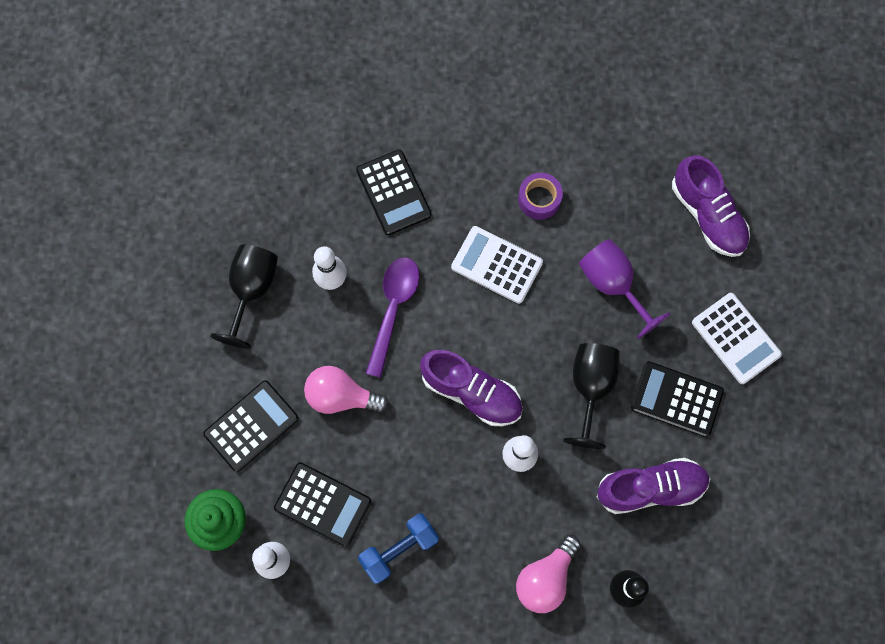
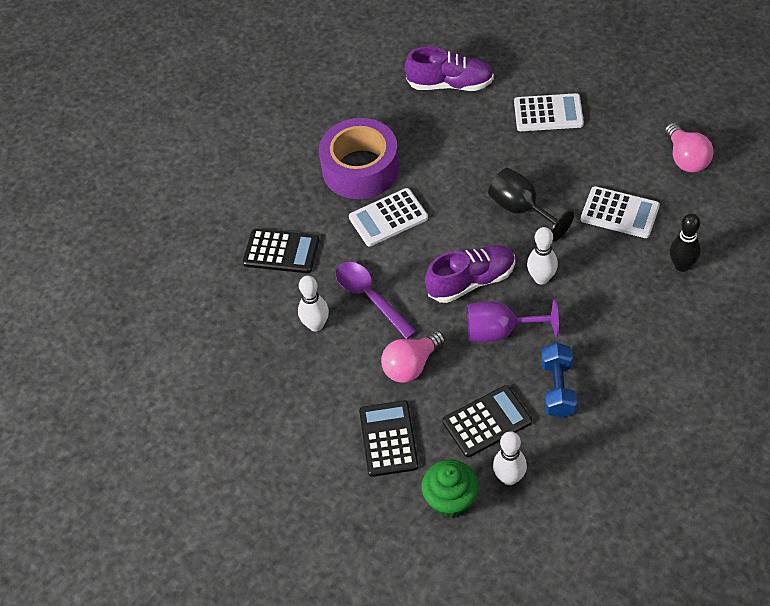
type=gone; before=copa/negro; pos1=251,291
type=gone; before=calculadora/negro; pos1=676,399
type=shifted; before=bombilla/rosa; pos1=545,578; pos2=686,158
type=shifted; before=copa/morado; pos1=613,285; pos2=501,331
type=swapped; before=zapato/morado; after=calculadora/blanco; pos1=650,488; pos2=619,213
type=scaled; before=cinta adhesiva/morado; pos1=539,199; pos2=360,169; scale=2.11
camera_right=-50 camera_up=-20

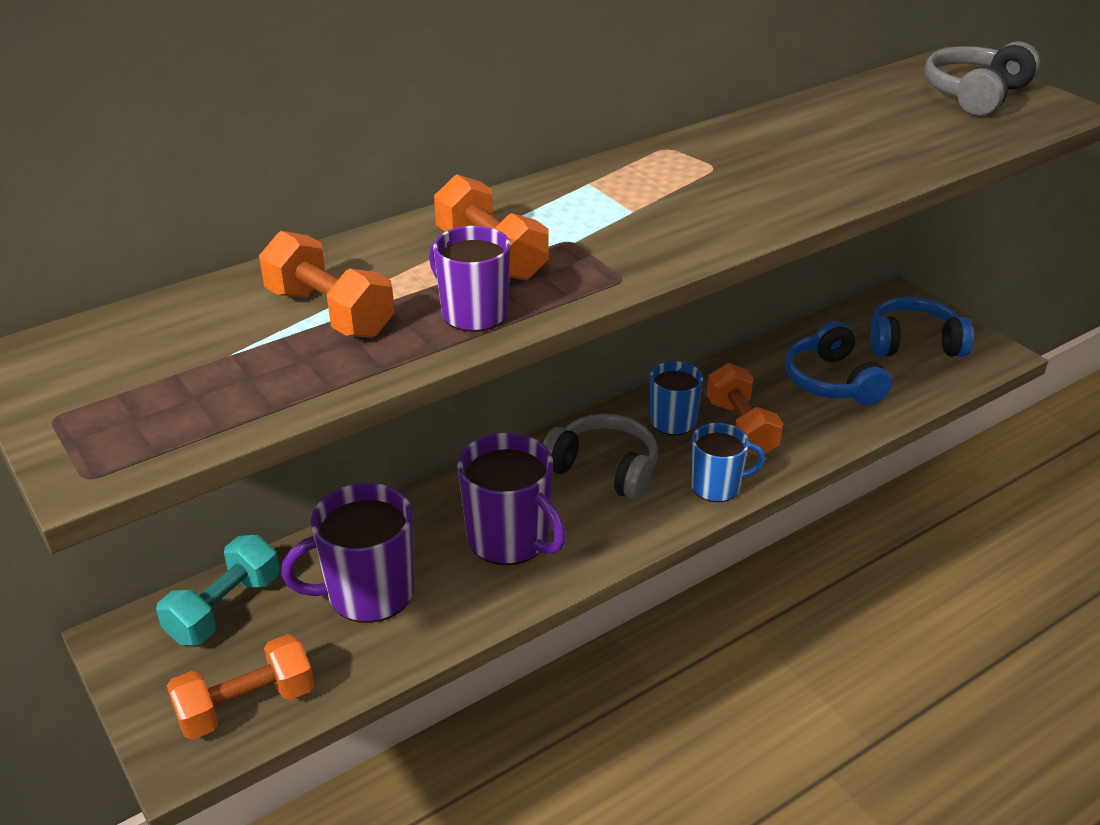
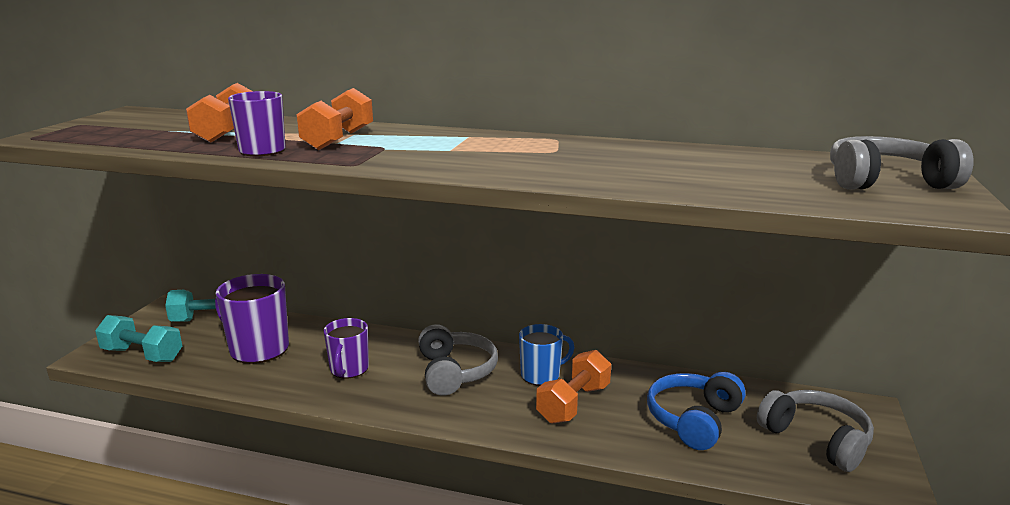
type=gone; before=taza/azul; pos1=717,486
type=repainted; before=mancuerna/naranja; after=mancuerna/turquesa; pos1=246,705; pos2=142,355
type=repainted; before=auriculares/azul; after=auriculares/gris; pos1=913,343; pos2=816,439
type=scaled; before=taza/morado; pos1=510,539; pos2=349,369; scale=0.64
camera_right=50 camera_up=-15

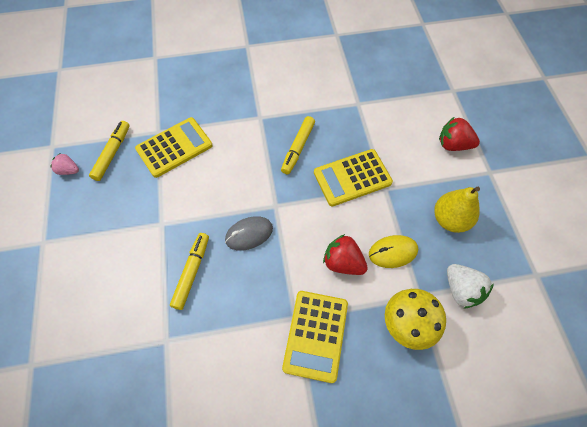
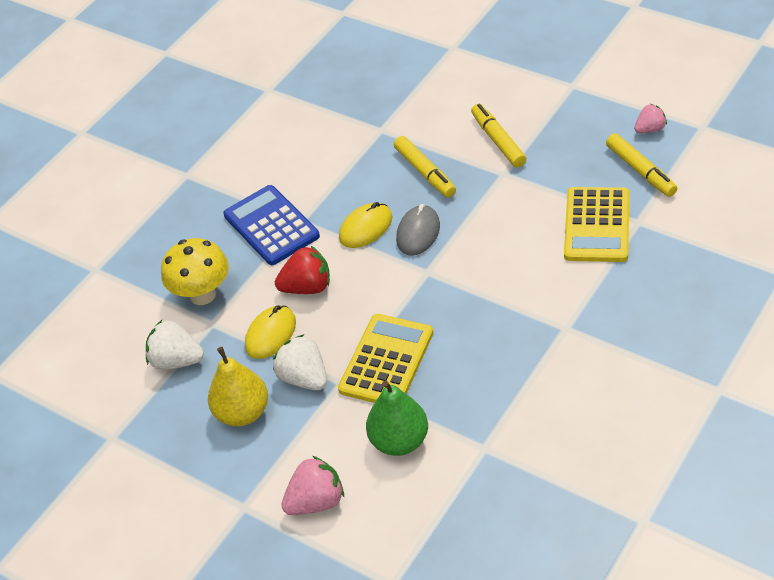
type=new; after=fresa/blanco; pos2=304,378
type=new; after=ratón/amarillo; pos2=366,228
type=new; after=pera/verde; pos2=399,441
type=shifted; before=rotulador/amarillo; pos1=298,148; pos2=498,141
type=repainted; before=calculadora/amarillo; after=calculadora/azul; pos1=315,335; pos2=271,226
type=repainted; before=fresa/rojo; after=fresa/rosa; pos1=453,145; pos2=316,501
camera_right=140 camera_up=-15

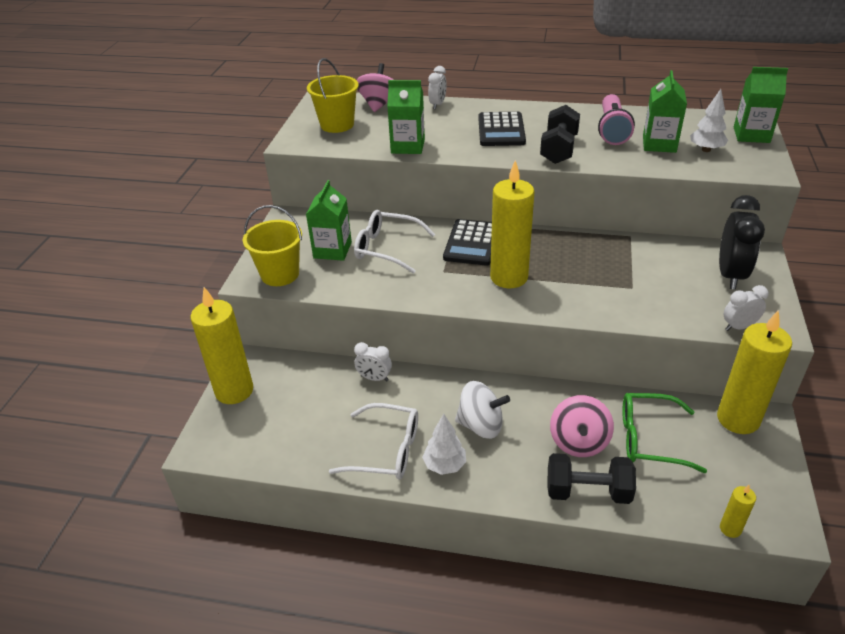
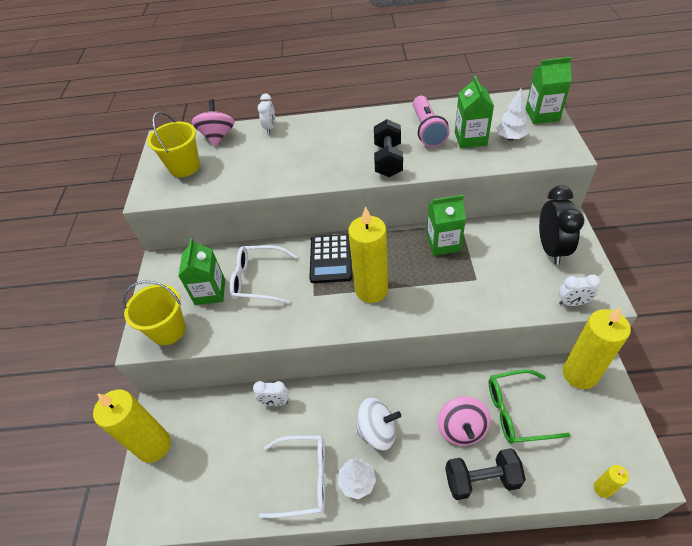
type=gone; before=calculadora/negro; pos1=501,130
type=shifted; before=cartón de leche/verde; pos1=408,146; pos2=443,243
type=rotated; before=despertador/blanco; pos1=739,327; pos2=572,303; turn=-150
camera_right=-10 camera_up=10

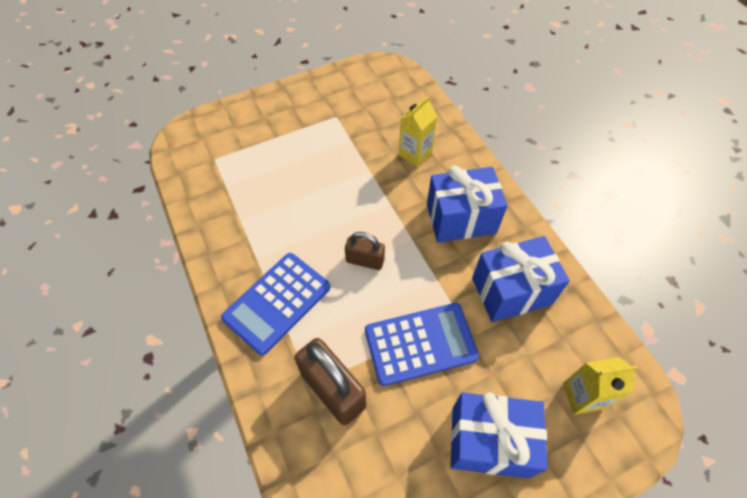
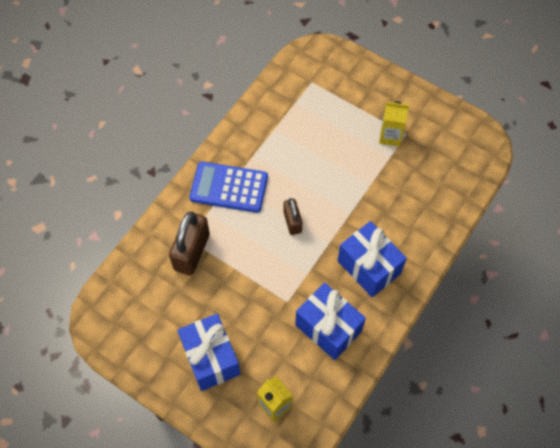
type=gone; before=calculadora/azul; pos1=420,344
type=shifted; before=cartón de leche/amarillo; pos1=415,154; pos2=390,136
camera_right=60 camera_up=5

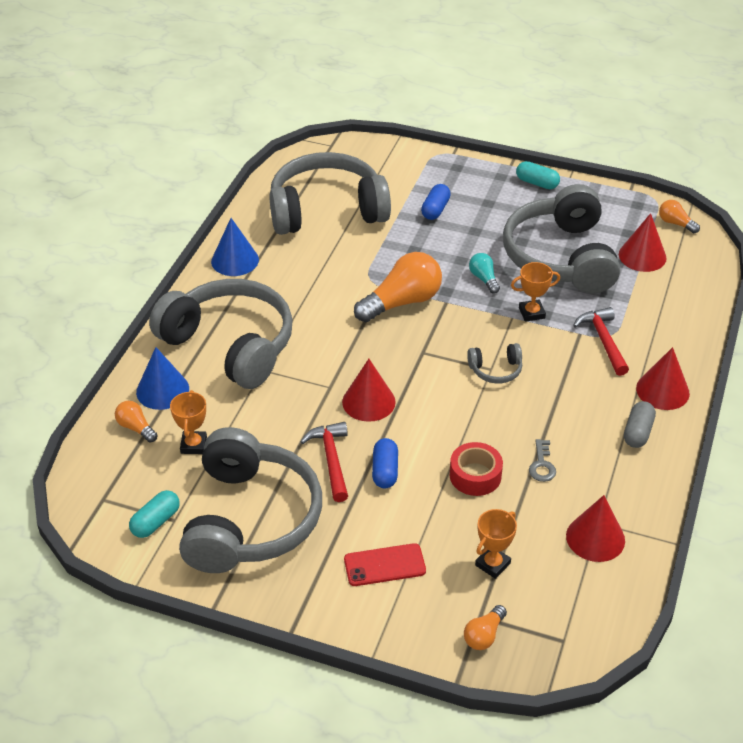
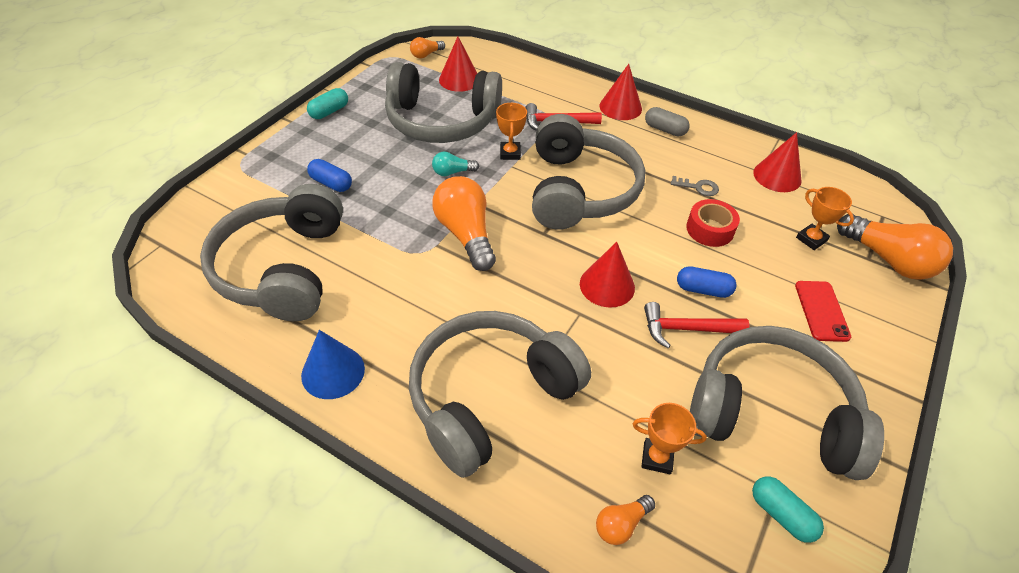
type=gone; before=cono/azul; pos1=162,390
type=scaled; before=bombilla/naranja; pos1=484,635; pos2=888,260; scale=2.03
type=scaled; before=auriculares/gris; pos1=496,370; pos2=579,190; scale=2.49
camera_right=-80 camera_up=5

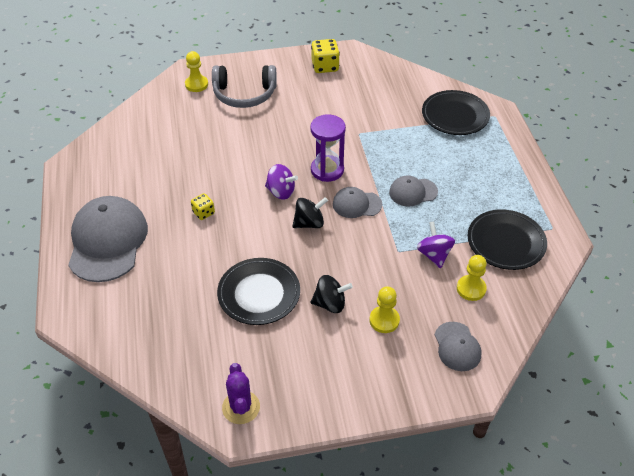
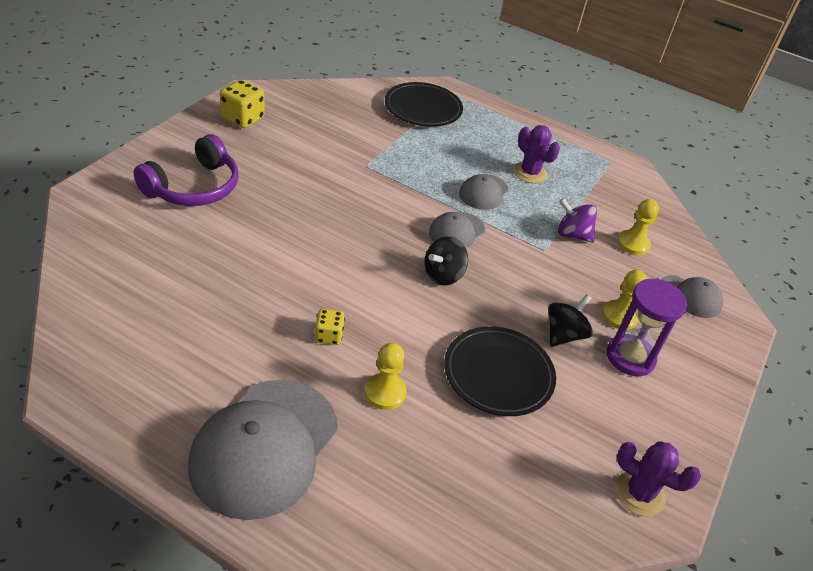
type=gone; before=peonza/morado; pos1=281,192
type=gone; before=plato/negro; pos1=506,242
type=new; after=cactus/morado; pos2=530,173
type=shifted; before=peón/amarillo; pos1=196,84; pos2=385,392
type=shifted; before=reloj de arena/morado; pos1=327,170; pos2=630,357
type=repainted; before=auriculares/gris; after=auriculares/morado; pos1=244,94; pos2=194,187
type=rotated; before=gorra/gris; pos1=107,241; pos2=264,447; turn=-105
type=rotated; before=peonza/negro; pos1=309,223; pos2=443,275; turn=-150
camera_right=-55 camera_up=-5

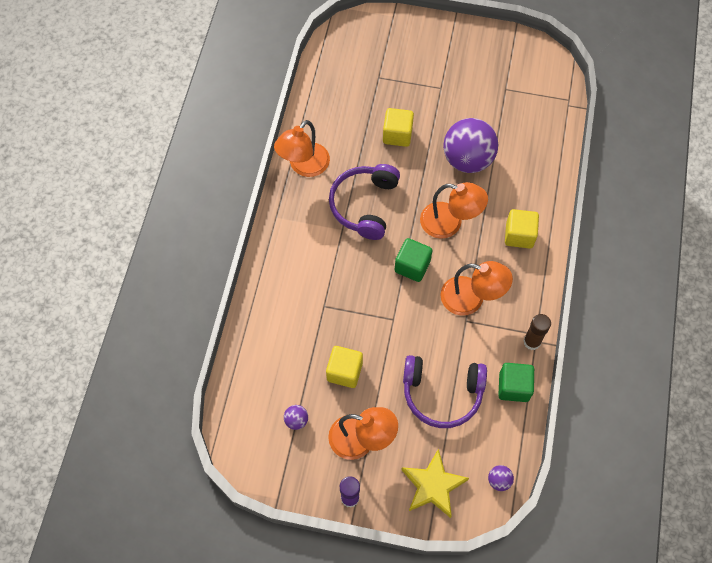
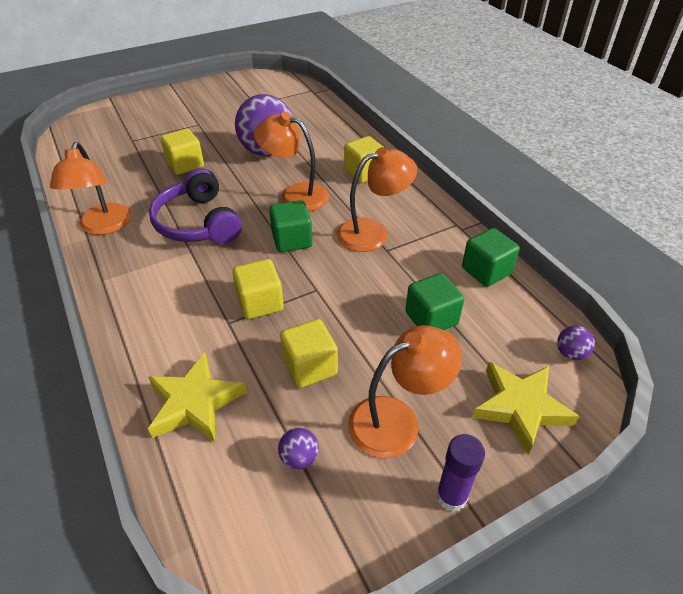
type=gone; before=barra de pegamento/marrón; pos1=532,342
type=new; after=estrella/amarillo; pos2=195,402
type=new; after=cubo/amarillo; pos2=260,303
type=swapped; before=auriculares/morado; after=cubo/verde; pos1=442,394; pos2=431,318
type=rotated; before=lámpara/naranja; pos1=449,223; pos2=295,194; turn=-135
camera_right=-40 camera_up=-20

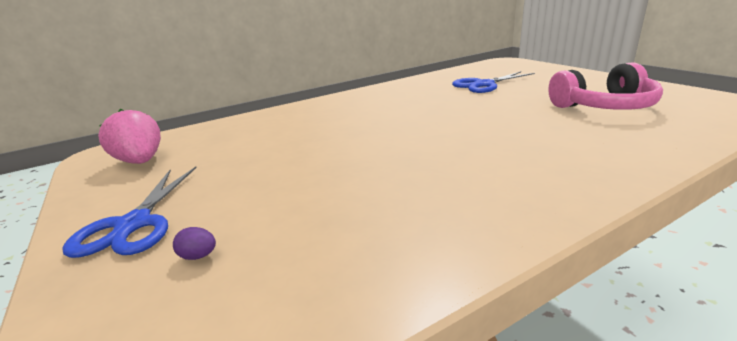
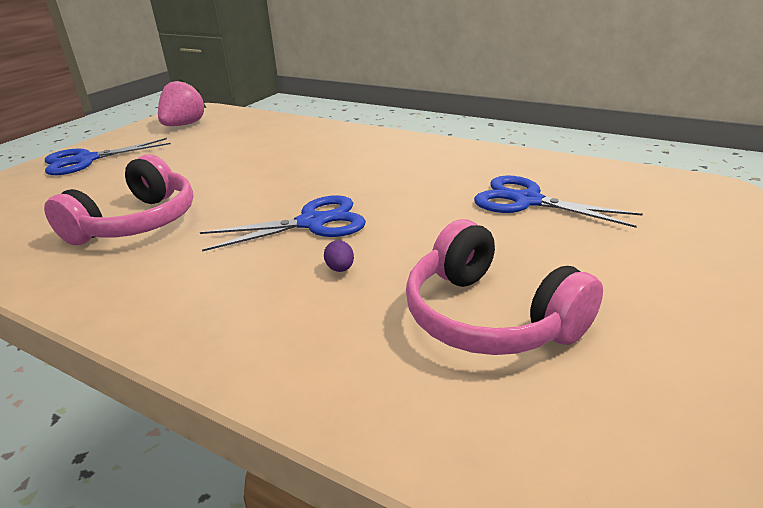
type=new; after=auriculares/rosa; pos2=136,223
type=new; after=tijeras/azul; pos2=312,223
type=shifted; before=huevo/morado; pos1=198,256; pos2=340,269
camera_right=60 camera_up=5

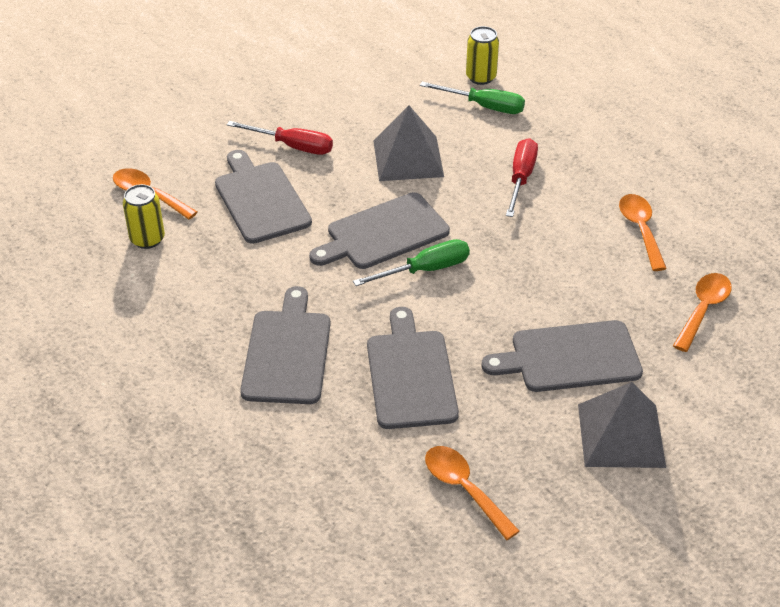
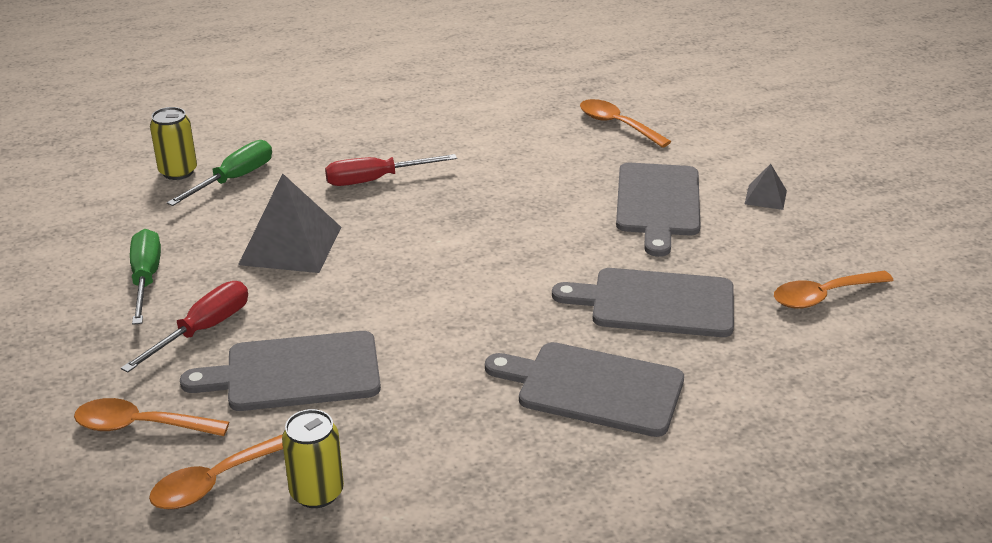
type=gone; before=tabla de cortar/gris; pos1=383,233
type=shifted; before=destornillador/verde; pos1=425,270; pos2=146,279
type=shifted; before=cuchara/naranja; pos1=640,230; pos2=140,426
type=rotated; before=destornillador/rojo; pos1=521,178; pos2=375,180; turn=-45
type=scaled; before=pirámide/gris; pos1=621,435; pos2=765,197; scale=0.49
camera_right=-75 camera_up=-10

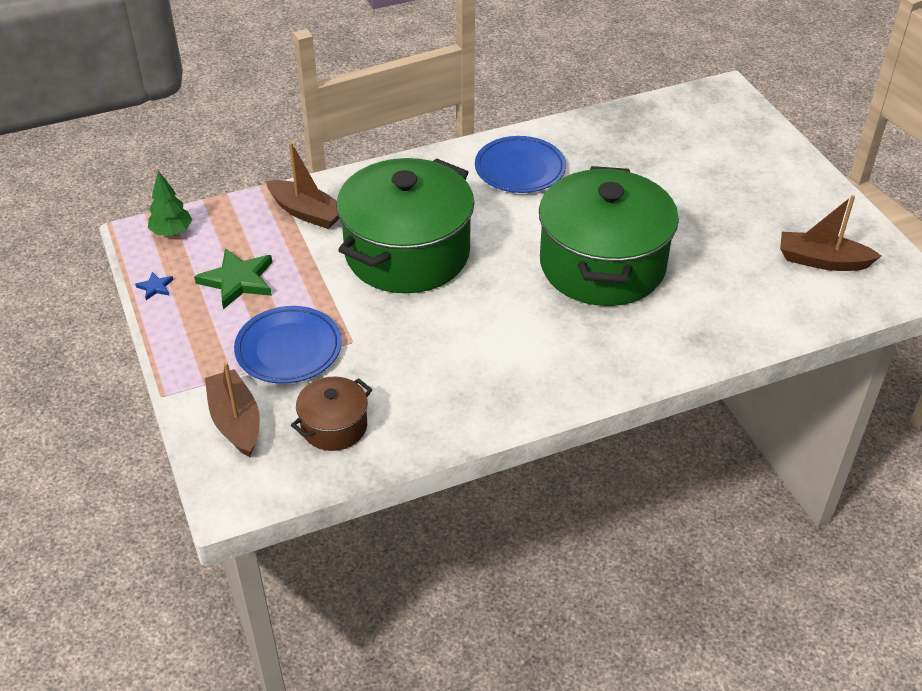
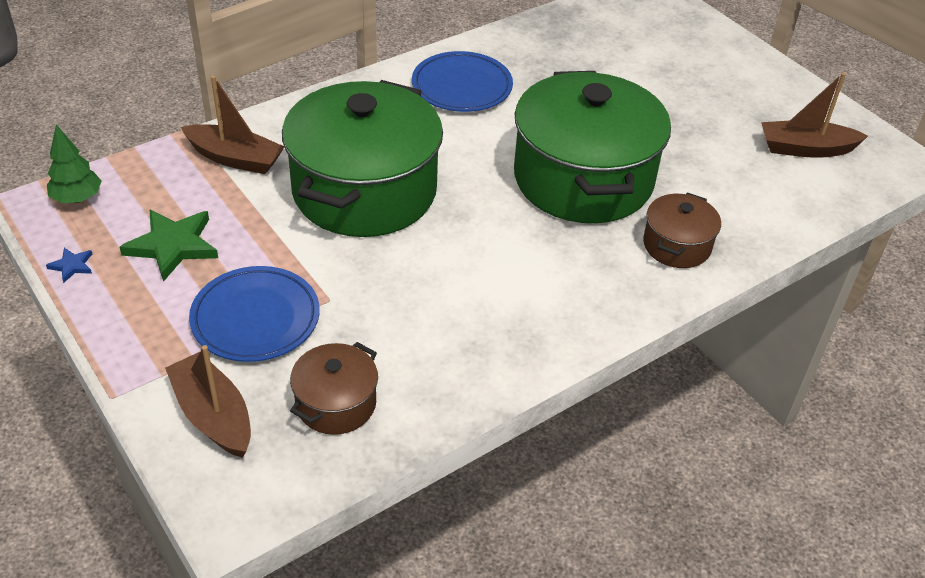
type=new; after=olla/marrón; pos2=677,245
camera_right=-15 camera_up=0

